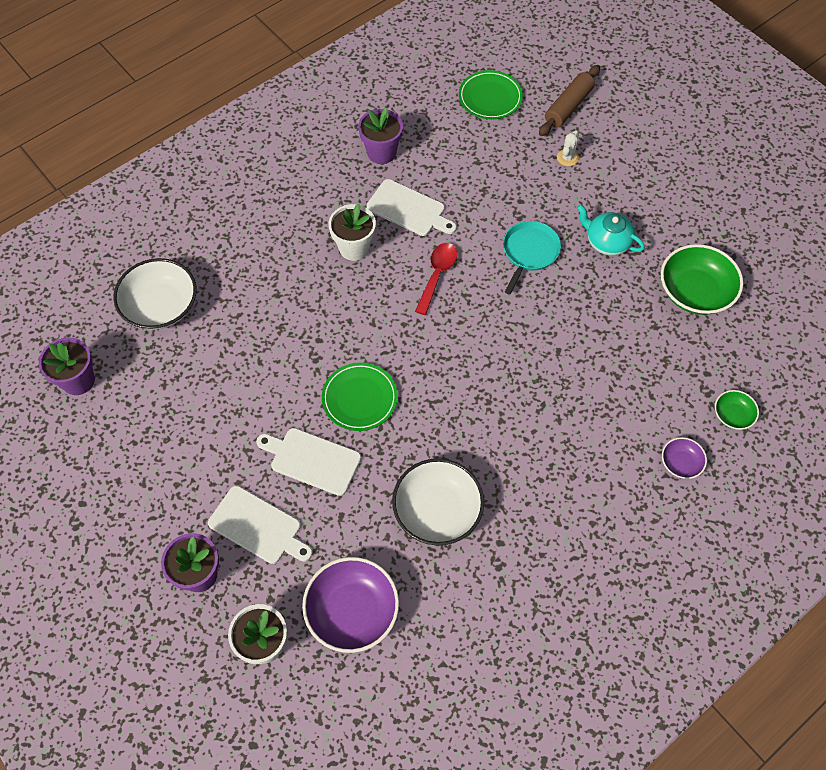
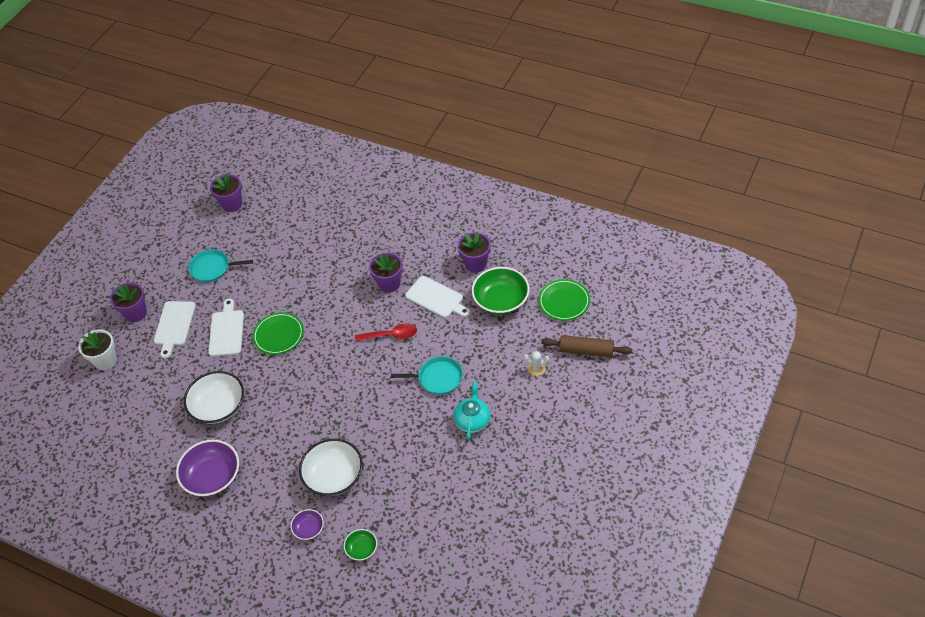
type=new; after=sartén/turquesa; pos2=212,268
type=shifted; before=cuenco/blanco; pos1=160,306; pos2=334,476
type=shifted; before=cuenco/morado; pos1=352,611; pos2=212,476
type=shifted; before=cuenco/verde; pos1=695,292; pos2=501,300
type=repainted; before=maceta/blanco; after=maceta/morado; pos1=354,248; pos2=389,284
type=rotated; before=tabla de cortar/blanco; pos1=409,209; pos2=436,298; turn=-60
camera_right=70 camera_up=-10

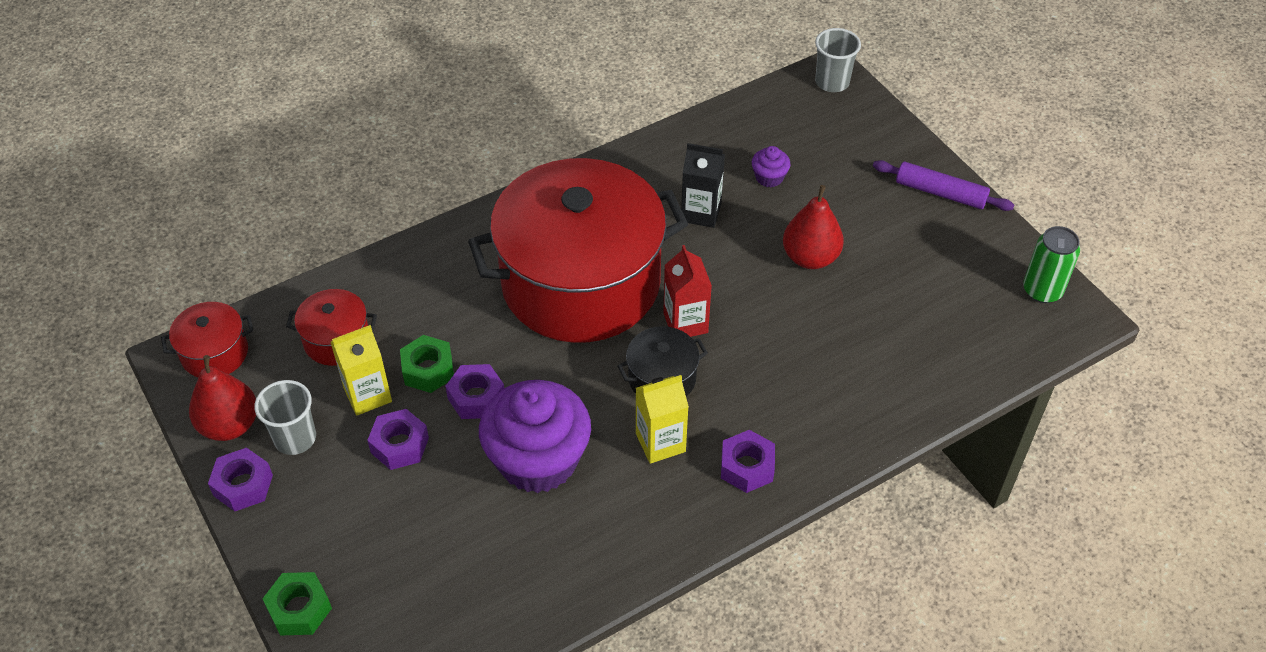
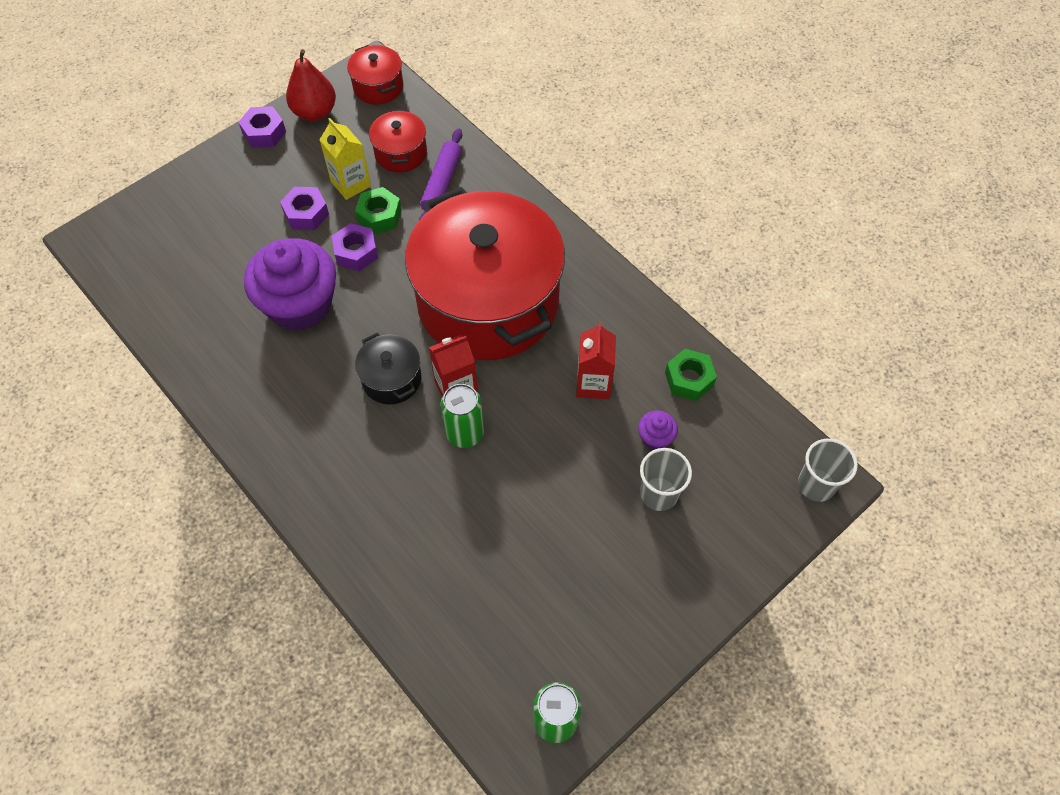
type=gone; before=cartón de leche/amarillo; pos1=660,442
type=gone; before=tuerca/morado; pos1=747,467
type=gone; before=pera/rojo; pos1=810,257
type=new; after=lata/verde; pos2=465,433
type=shifted; before=vaso/gris; pos1=295,438; pos2=659,494
type=shifted; before=tuerca/verde; pos1=299,609; pos2=689,379
type=shifted; before=rodillo/morado; pos1=940,193; pos2=442,183
type=repainted; before=cartón de leche/negro; after=cartón de leche/rojo; pos1=701,212; pos2=593,384
camera_right=80 camera_up=10

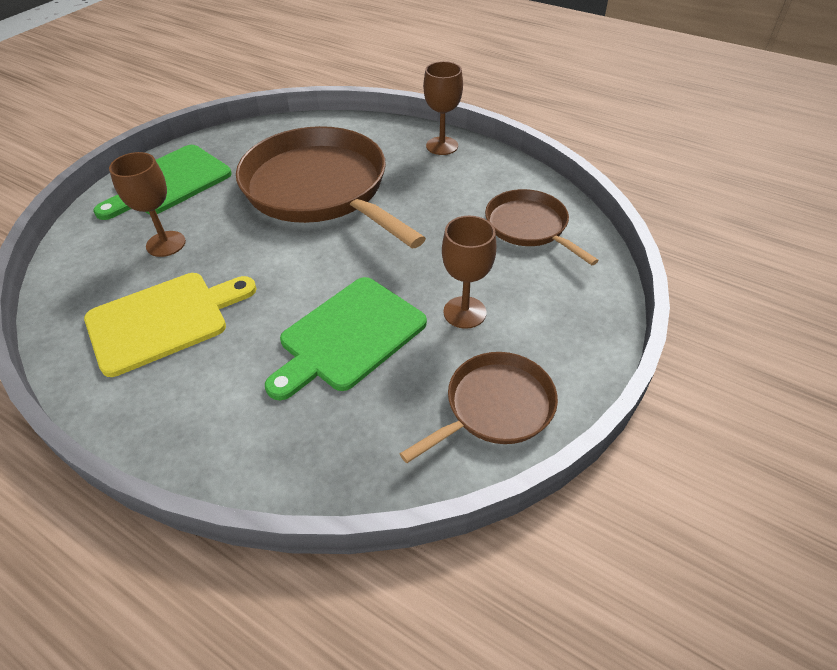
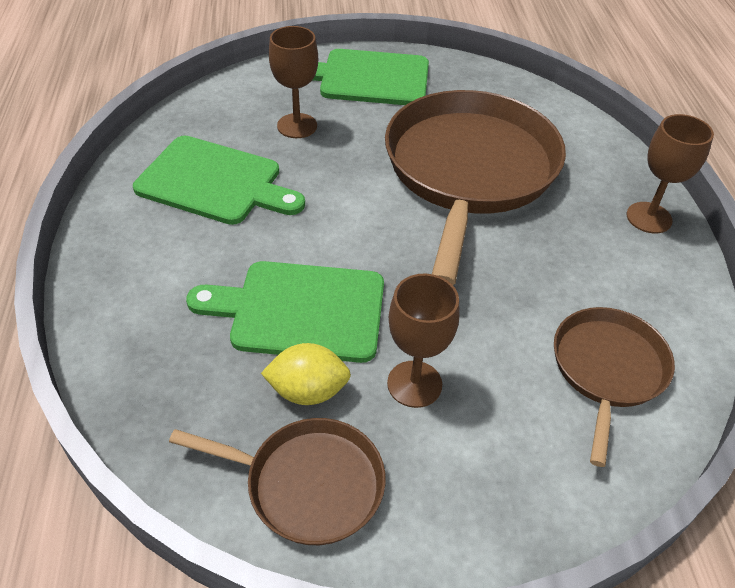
type=new; after=limón/amarillo; pos2=308,391
type=repainted; before=tabla de cortar/amarillo; after=tabla de cortar/verde; pos1=164,320; pos2=215,182
camera_right=50 camera_up=0

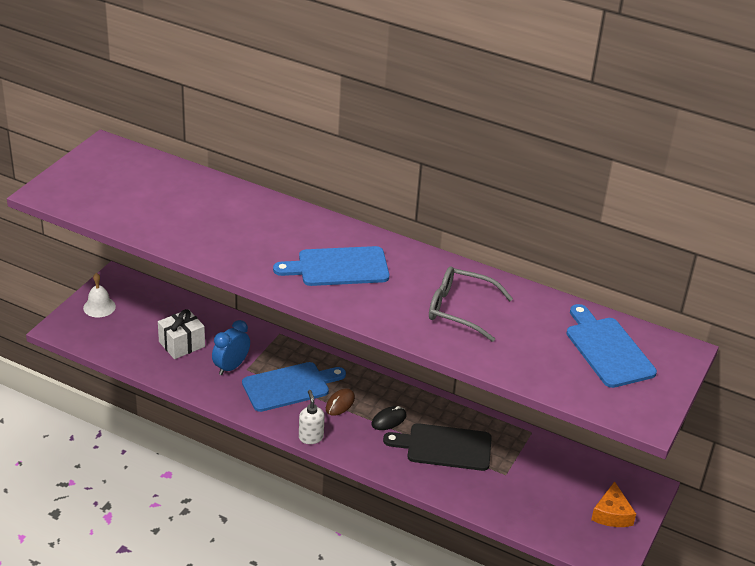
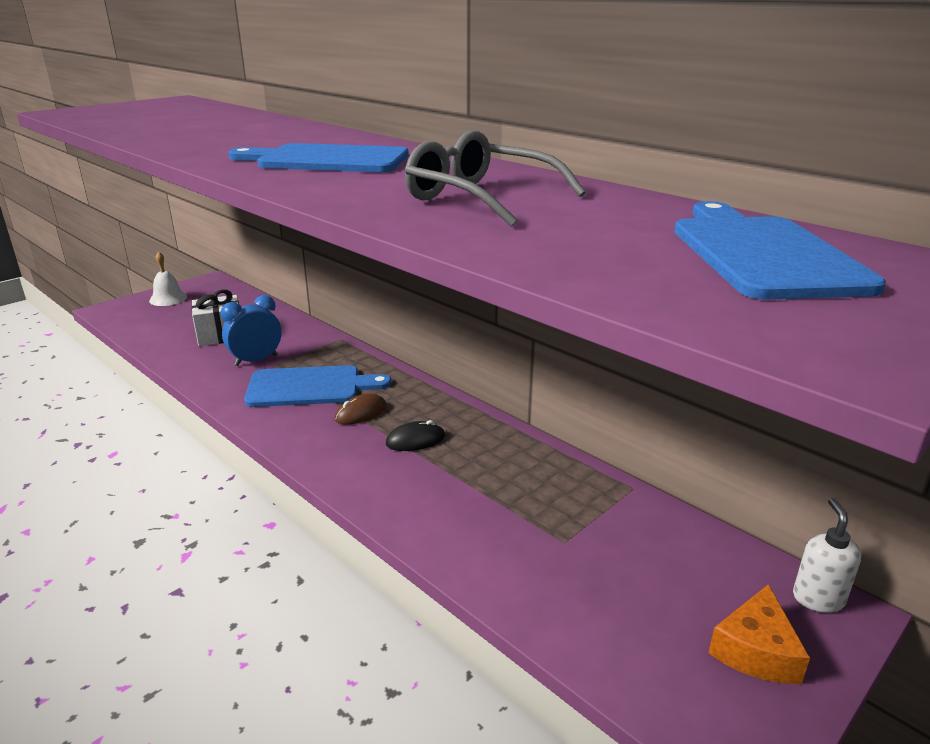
type=gone; before=tabla de cortar/negro; pos1=444,447
type=shifted; before=dispensador de jabón/blanco; pos1=311,437; pos2=818,598
camera_right=20 camera_up=-10

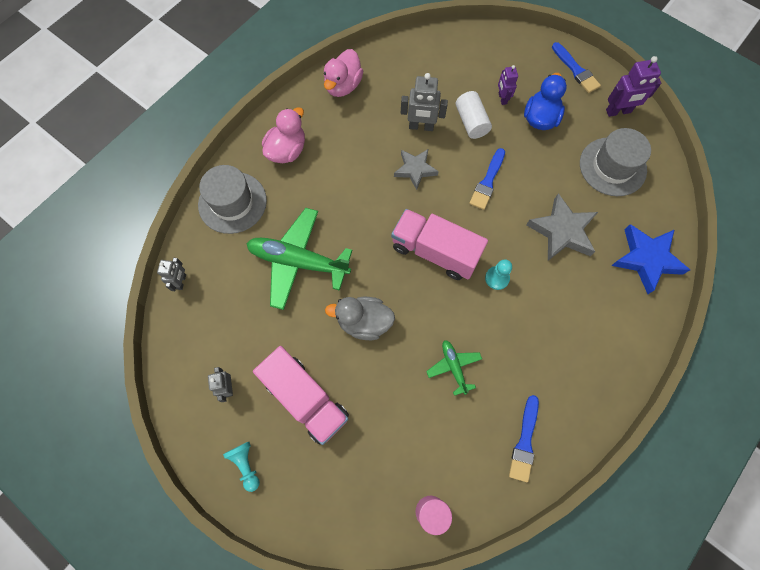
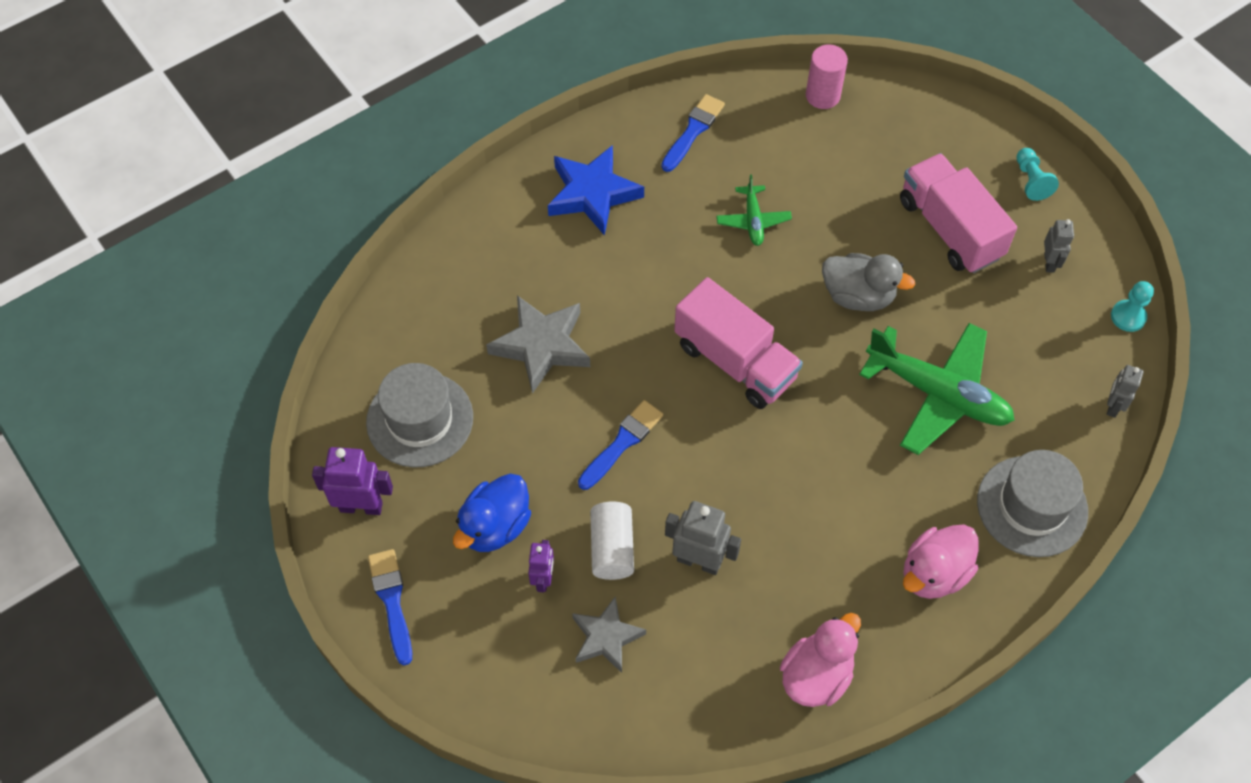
type=shifted; before=estrella/gris; pos1=415,170; pos2=606,637
type=shifted; before=peón/turquesa; pos1=497,278; pos2=1128,316
type=shifted; before=estrella/azul; pos1=646,259; pos2=592,194
camera_right=-165 camera_up=-10

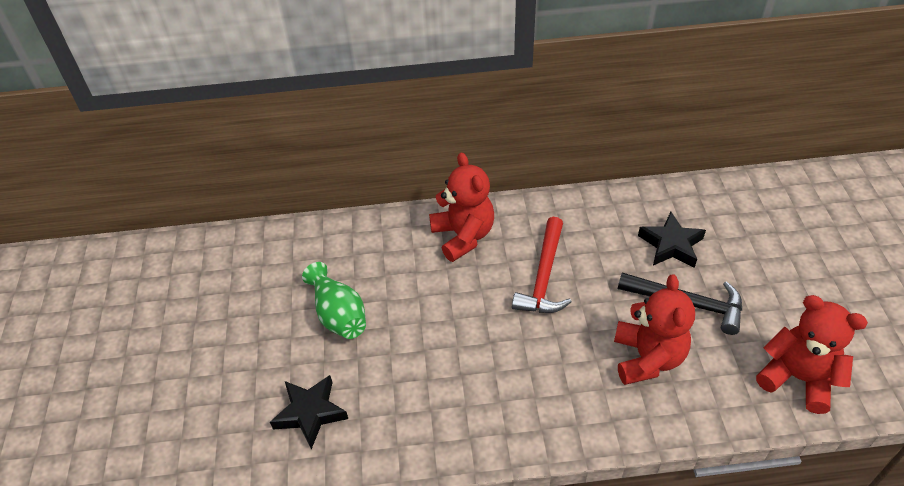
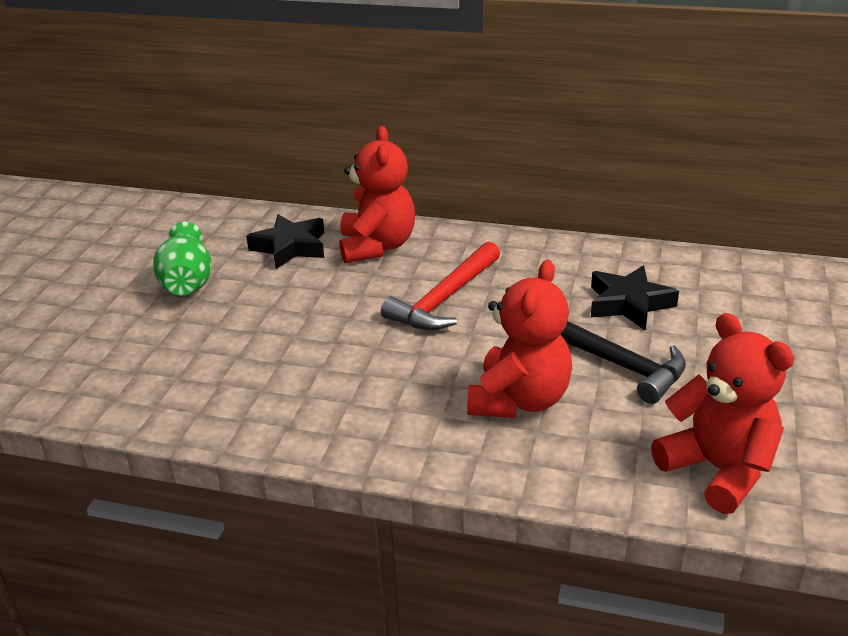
type=shifted; before=estrella/negro; pos1=310,413; pos2=290,247
camera_right=20 camera_up=-15

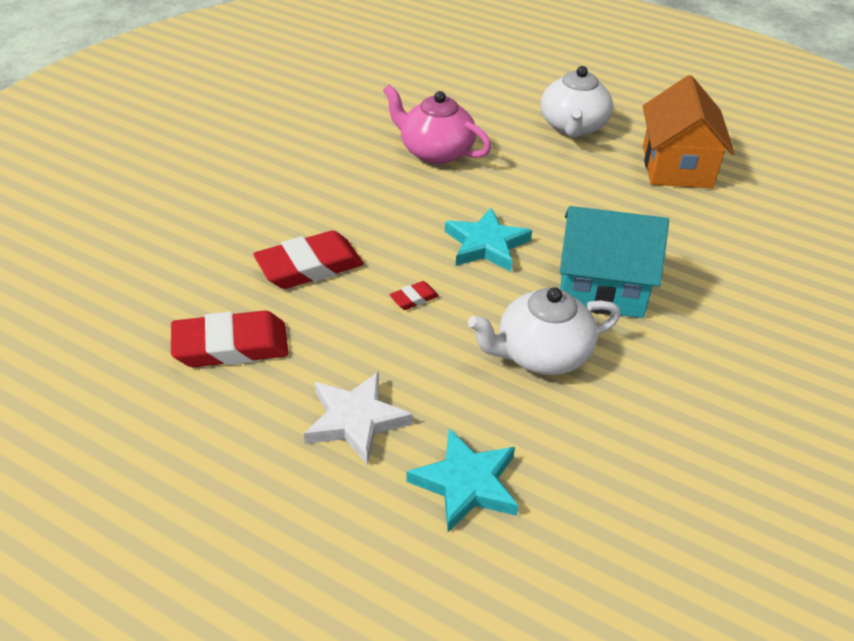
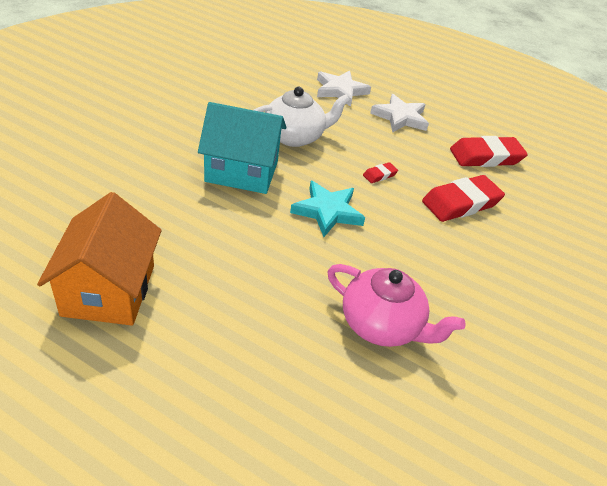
type=gone; before=tetera/blanco; pos1=573,127
type=repainted; before=estrella/turquesa; after=estrella/blanco; pos1=466,484; pos2=340,90
camera_right=175 camera_up=0

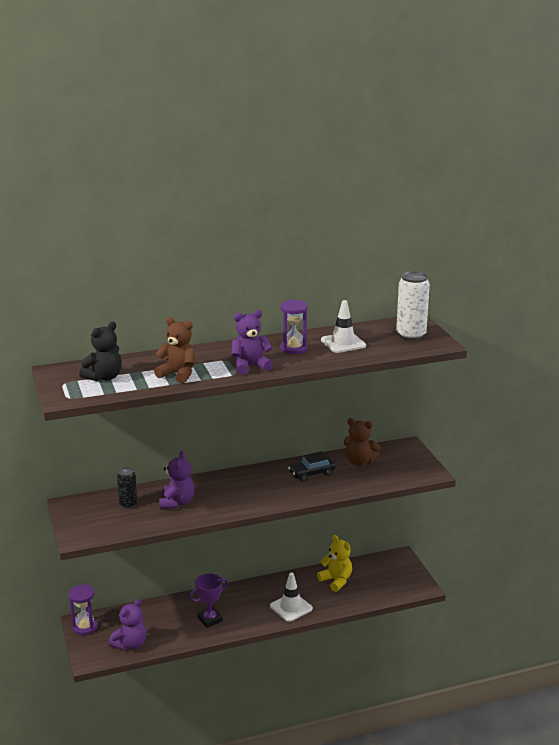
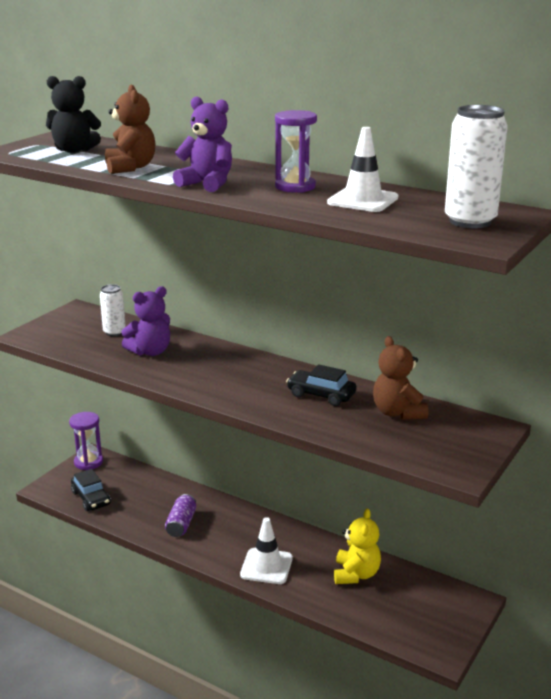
type=swapped; before=osito/morado; after=coche/negro; pos1=130,644; pos2=91,498
type=swapped; before=trofeo/morado; after=lata/morado; pos1=210,619; pos2=181,524
type=repainted; before=lata/negro; after=lata/blanco; pos1=128,504; pos2=114,332
camera_right=50 camera_up=0

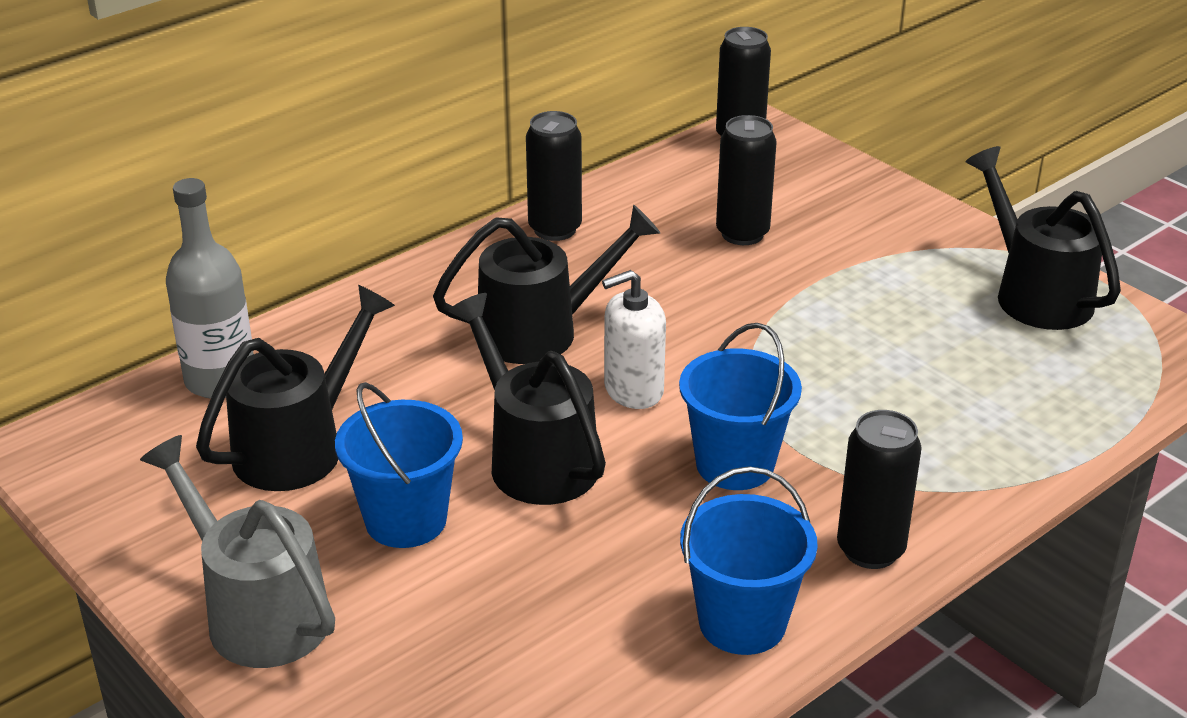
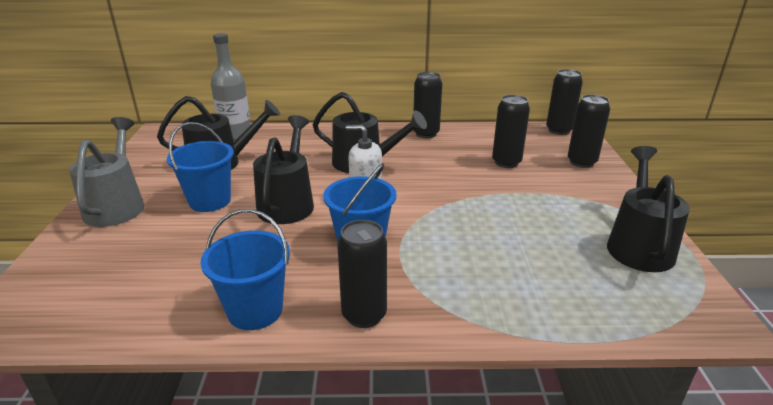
type=new; after=lata/negro; pos2=581,162
camera_right=40 camera_up=-5

